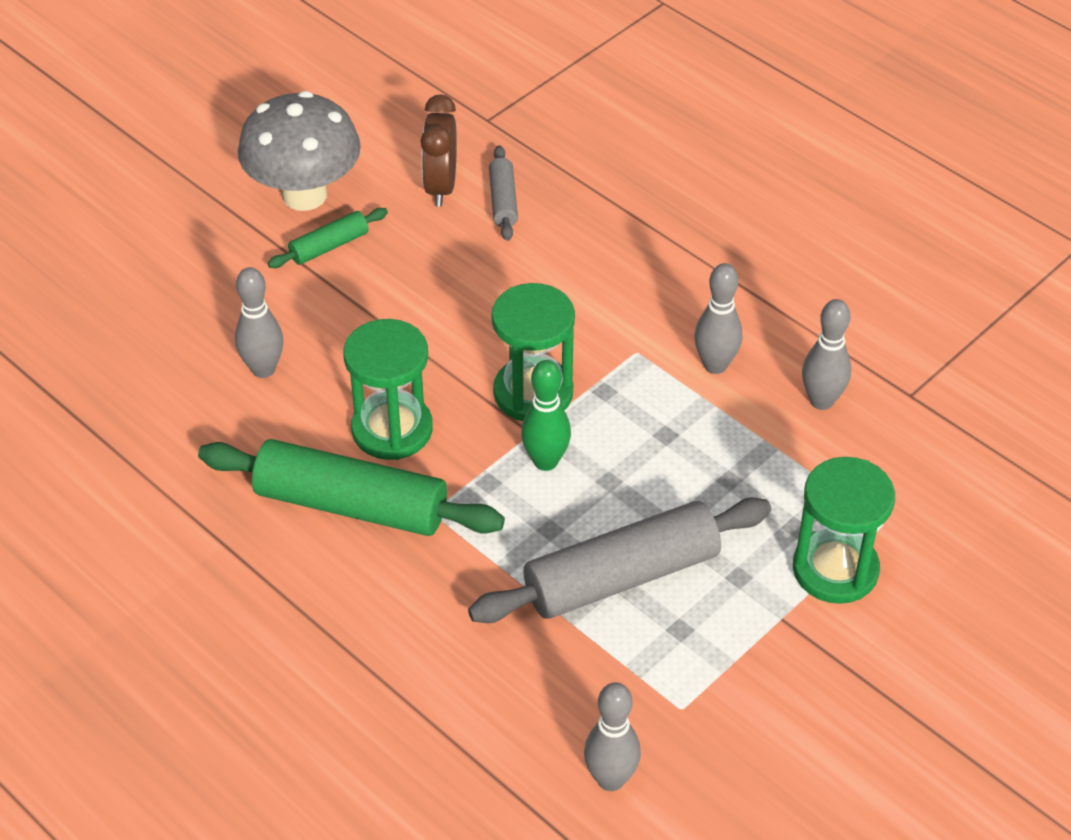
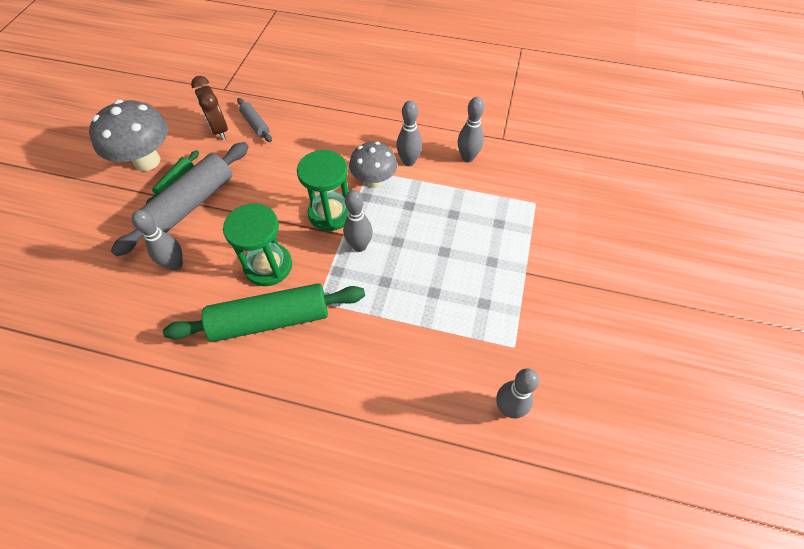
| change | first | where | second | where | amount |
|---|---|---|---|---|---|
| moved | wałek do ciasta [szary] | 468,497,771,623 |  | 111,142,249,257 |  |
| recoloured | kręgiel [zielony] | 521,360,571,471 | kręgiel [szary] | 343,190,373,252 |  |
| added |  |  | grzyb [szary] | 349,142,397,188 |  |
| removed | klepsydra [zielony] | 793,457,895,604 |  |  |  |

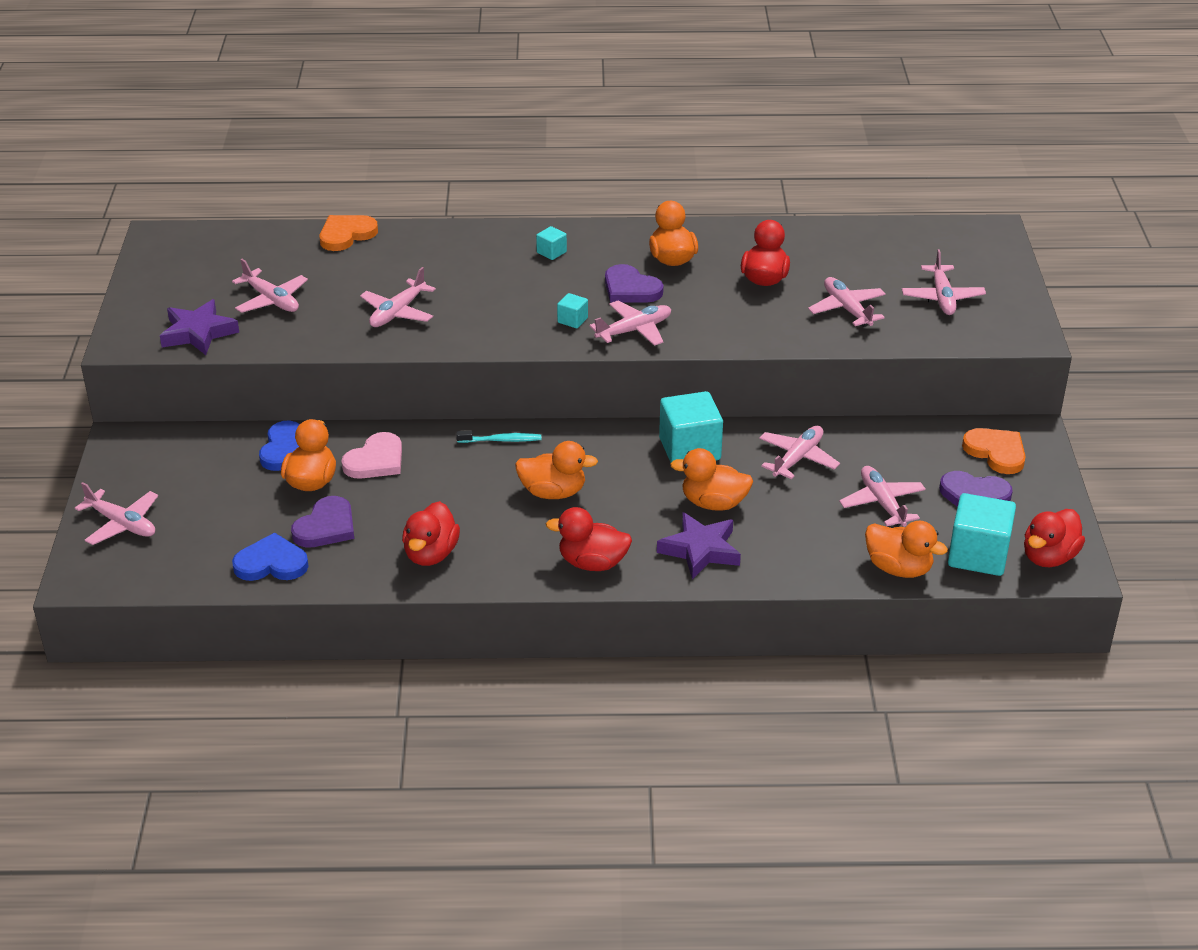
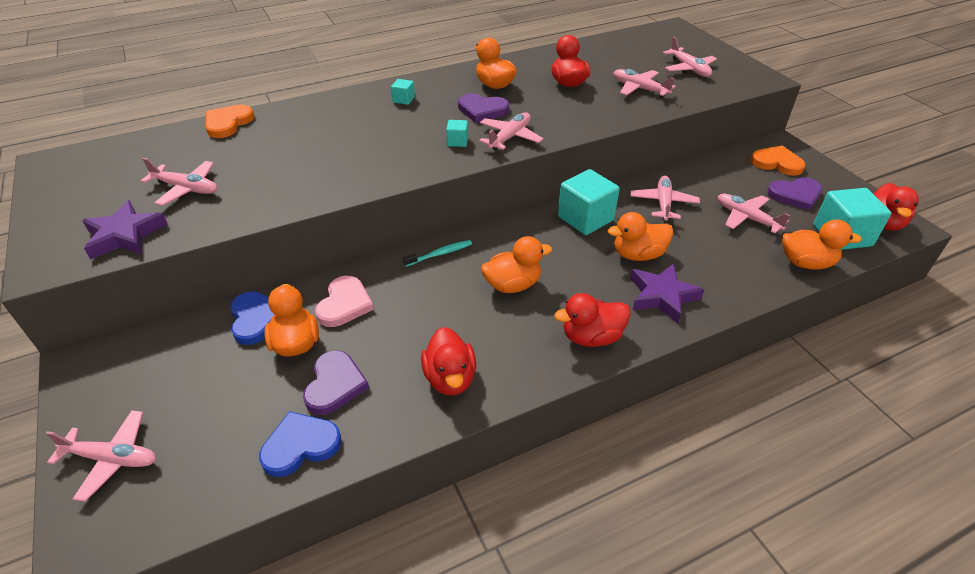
| change | first | where | second | where | amount |
|---|---|---|---|---|---|
| removed | samolot [różowy] | 360,267,436,327 |  |  |  |

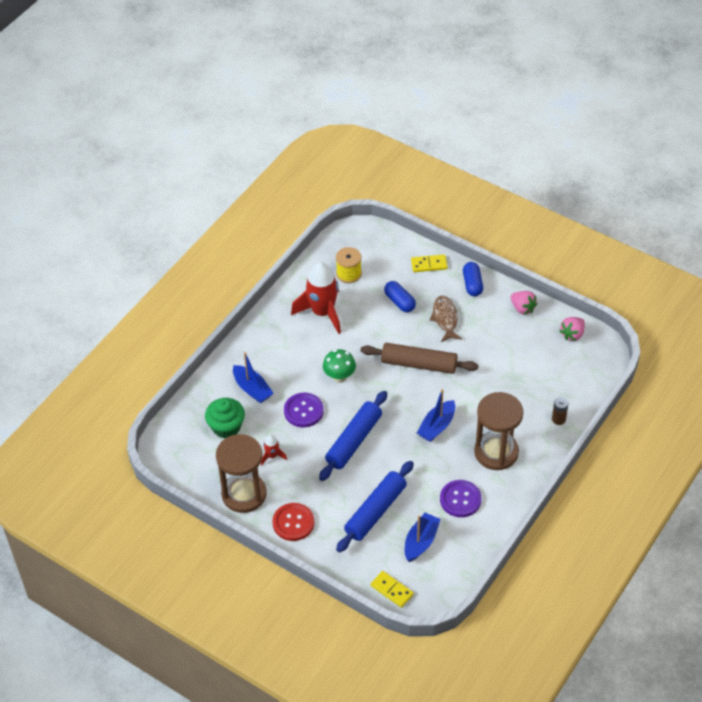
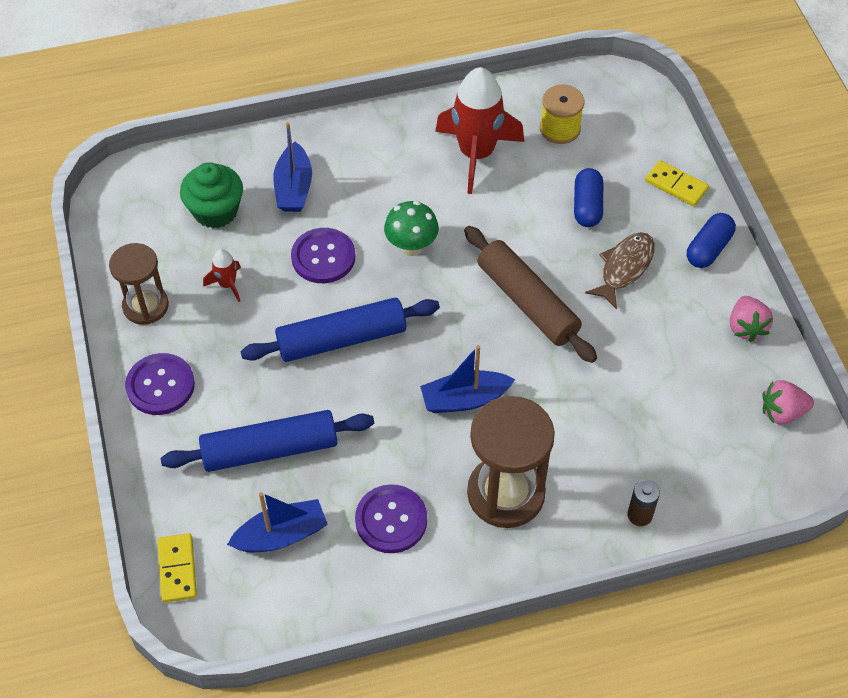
| change | first | where | second | where | amount |
|---|---|---|---|---|---|
| resized | klepsydra [brązowy] | 216,434,267,513 |  | 109,243,169,325 | x0.64 |
| recoloured | guzik [czerwony] | 273,503,314,541 | guzik [fioletowy] | 125,353,195,415 |  |

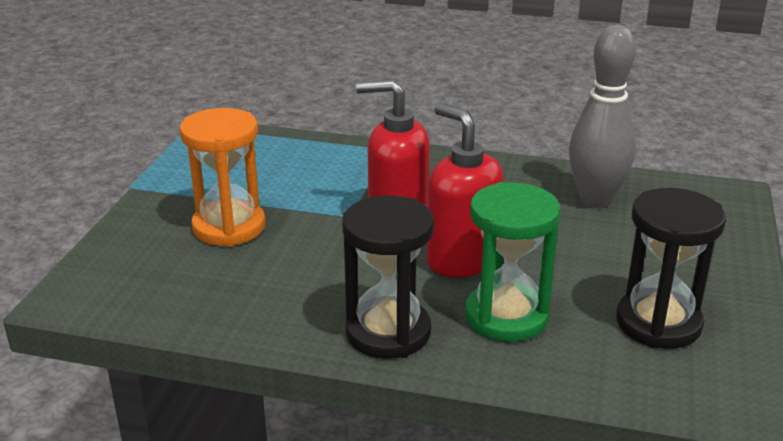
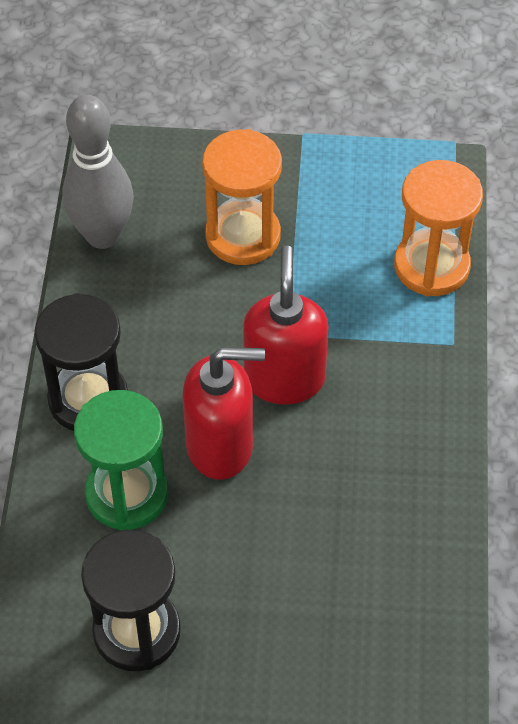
| change | first | where | second | where | amount |
|---|---|---|---|---|---|
| moved | kręgiel [szary] | 569,25,636,208 |  | 62,95,134,249 |  |
| turned | dozownik mydła [czerwony] | 427,103,504,278 |  | 183,347,265,480 | 45 degrees clockwise |
| added |  |  | klepsydra [pomarańczowy] | 394,160,483,296 |  |

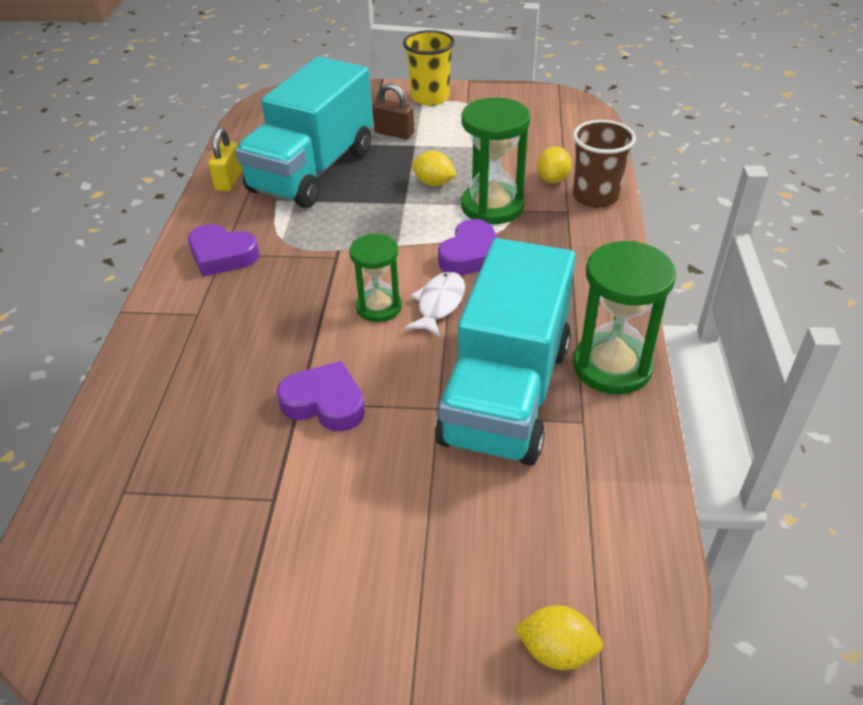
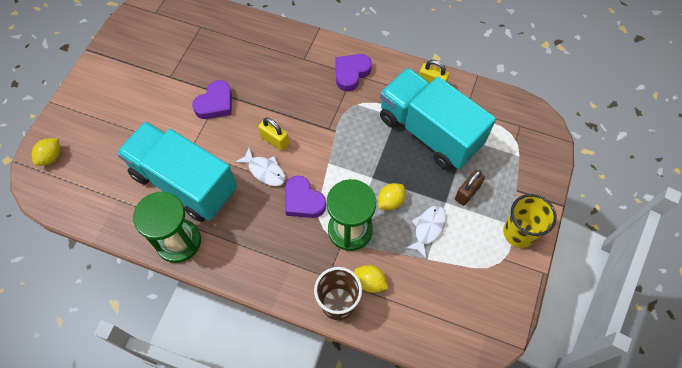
| change | first | where | second | where | amount |
|---|---|---|---|---|---|
| replaced | klepsydra [zielony] | 349,234,402,322 | kłódka [żółty] | 258,117,289,151 |  |
| added |  |  | ryba [biały] | 406,205,446,258 |  |

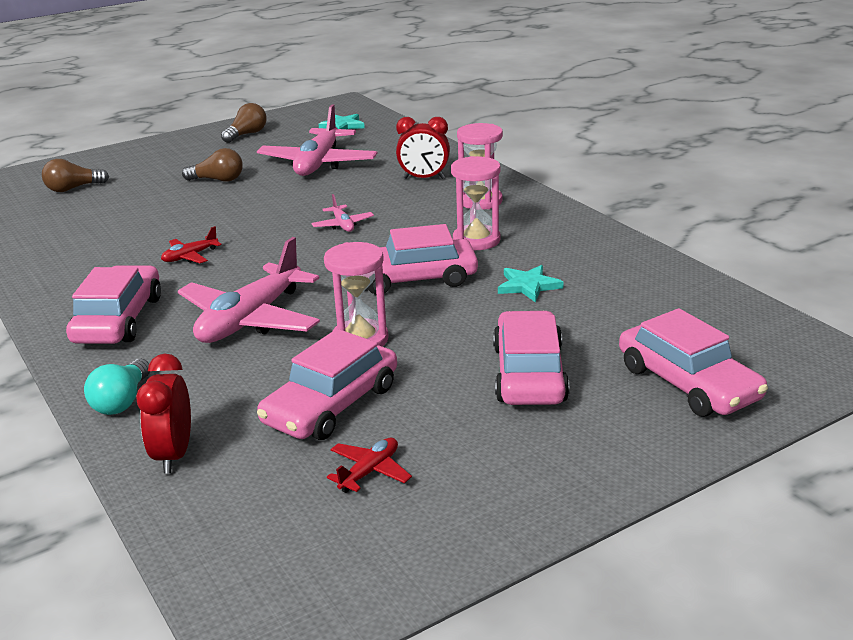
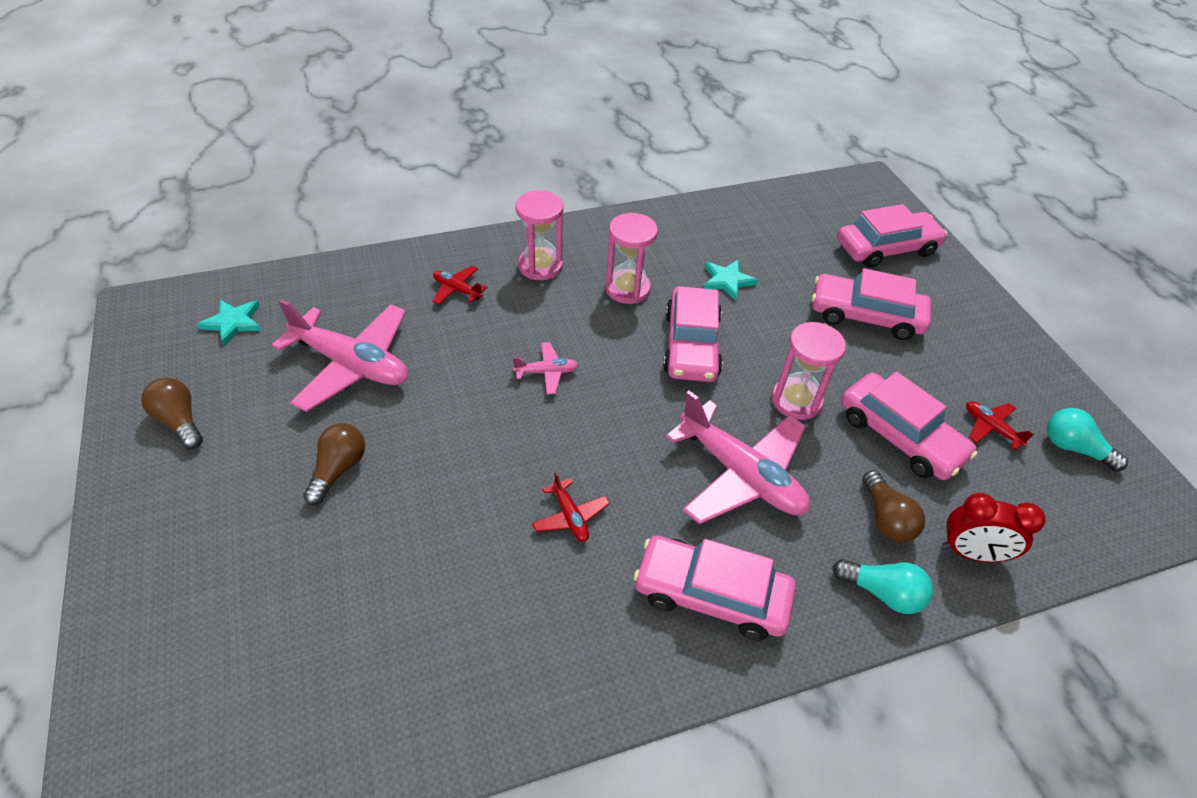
| change | first | where | second | where | amount |
|---|---|---|---|---|---|
| replaced | budzik [czerwony] | 396,117,450,179 | samolot [czerwony] | 433,266,487,304 |  |
| moved | żarówka [brązowy] | 42,159,109,192 |  | 862,470,925,543 |  |
| added |  |  | żarówka [turkusowy] | 1047,408,1128,472 |  |

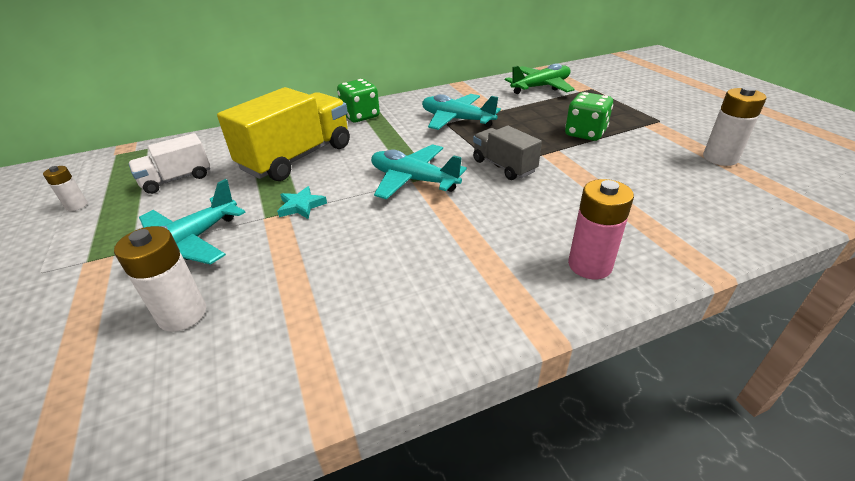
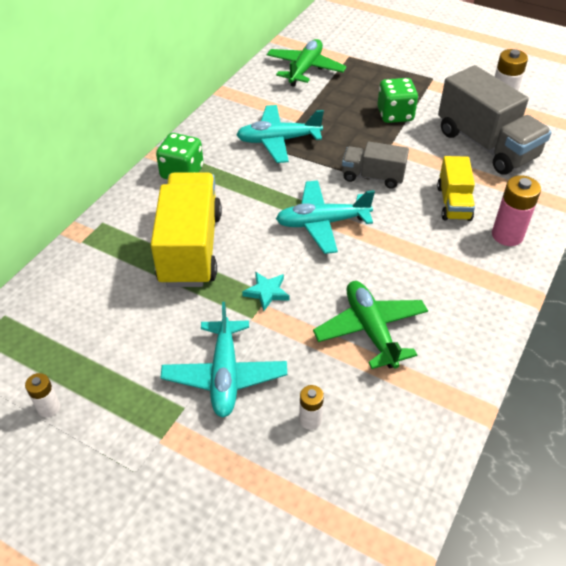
| change | first | where | second | where | amount |
|---|---|---|---|---|---|
| resized | bateria [biały] | 114,226,206,332 |  | 299,385,324,430 | x0.58 |
| added |  |  | samolot [zielony] | 313,281,428,369 |  |
| added |  |  | ciężarówka [żółty] | 437,156,475,221 |  |
| added |  |  | ciężarówka [szary] | 438,65,552,175 |  |
| removed | ciężarówka [biały] | 128,133,210,194 |  |  |  |

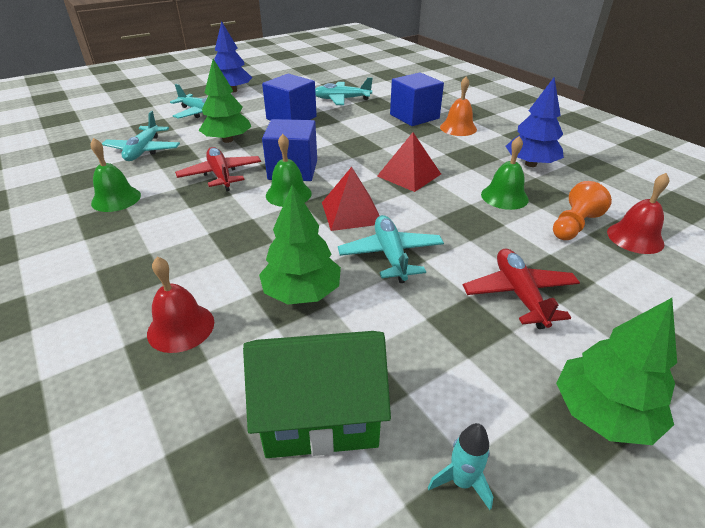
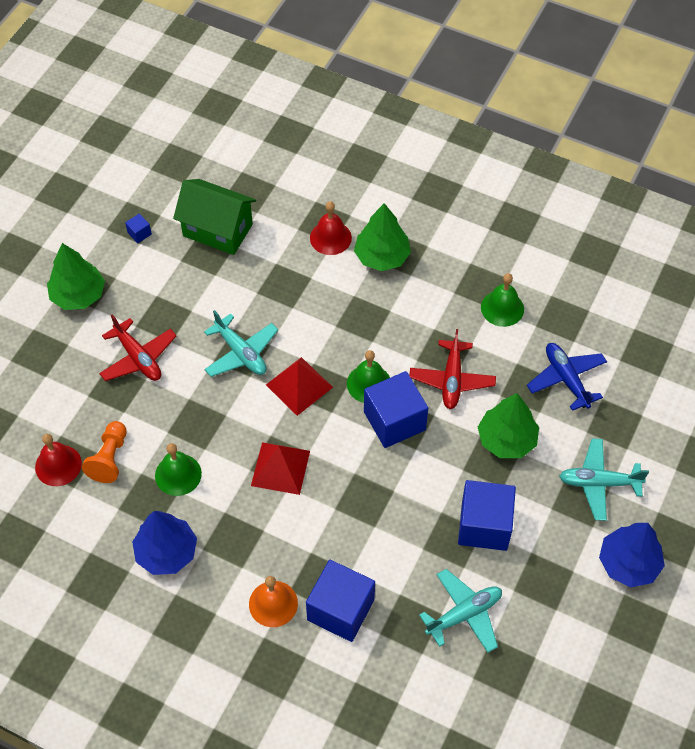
| change | first | where | second | where | amount |
|---|---|---|---|---|---|
| replaced | rakieta [turkusowy] | 428,423,493,510 | sześcian [niebieski] | 125,214,152,243 |  |
| turned | domek [zielony] | 243,331,391,458 |  | 173,179,256,255 | 60 degrees clockwise |
| moved | drzewko [zielony] | 259,184,341,304 |  | 354,203,411,271 |  |
| turned | samolot [czerwony] | 175,147,261,191 |  | 409,329,496,409 | 60 degrees clockwise |
| recoloured | samolot [turkusowy] | 102,111,180,161 | samolot [niebieski] | 527,343,607,411 |  |

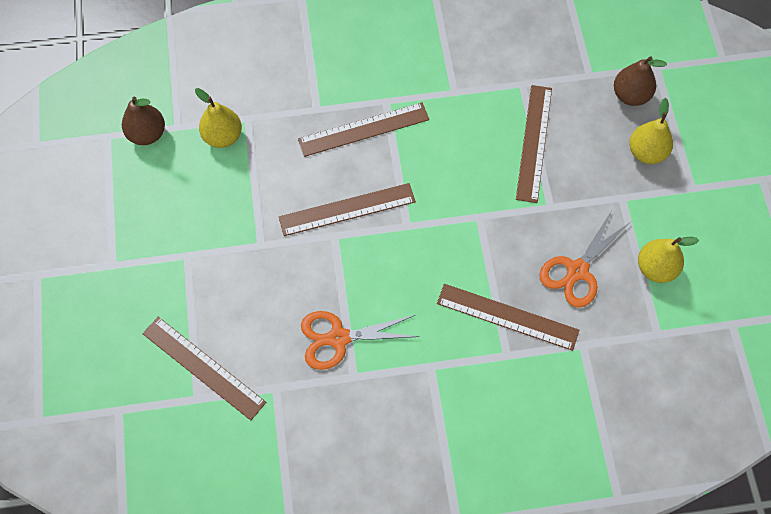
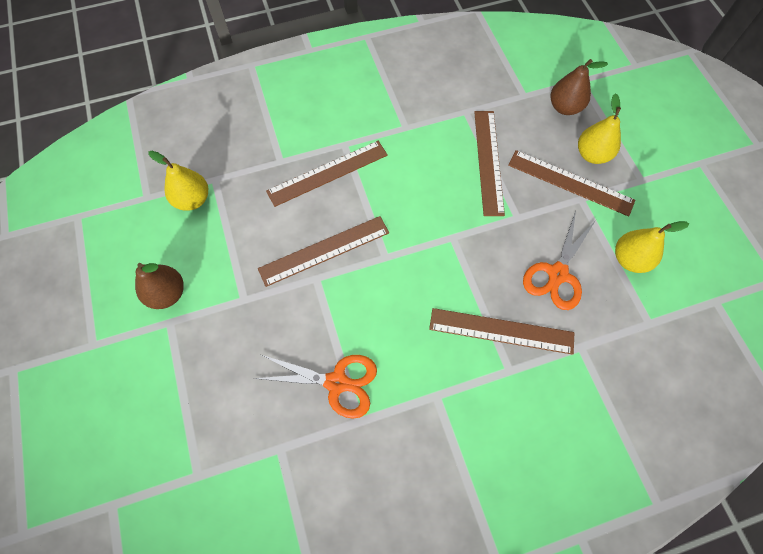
| change | first | where | second | where | amount |
|---|---|---|---|---|---|
| moved | gruszka [brązowy] | 122,96,165,145 |  | 135,263,184,309 |  |
| turned | nożyczki [pomarańczowy] | 301,311,420,370 |  | 254,355,377,419 | 150 degrees counterclockwise |
| moved | linijka [brązowy] | 142,317,266,421 |  | 508,150,636,217 |  |

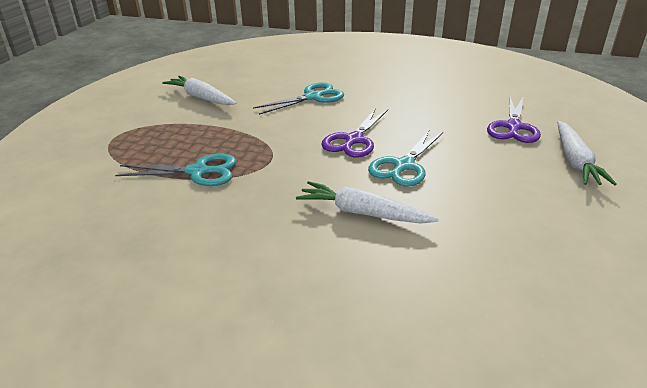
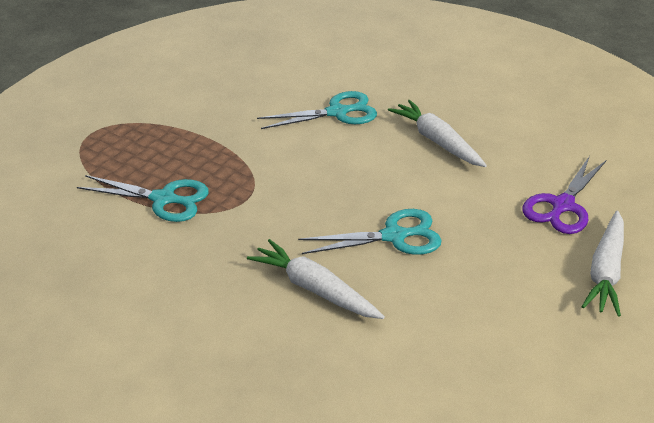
| change | first | where | second | where | amount |
|---|---|---|---|---|---|
| turned | nożyczki [turkusowy] | 368,131,443,187 |  | 298,209,442,255 | 150 degrees counterclockwise |
| moved | marchewka [biały] | 162,76,237,105 |  | 388,100,487,167 |  |
| removed | nożyczki [fioletowy] | 322,108,388,158 |  |  |  |

